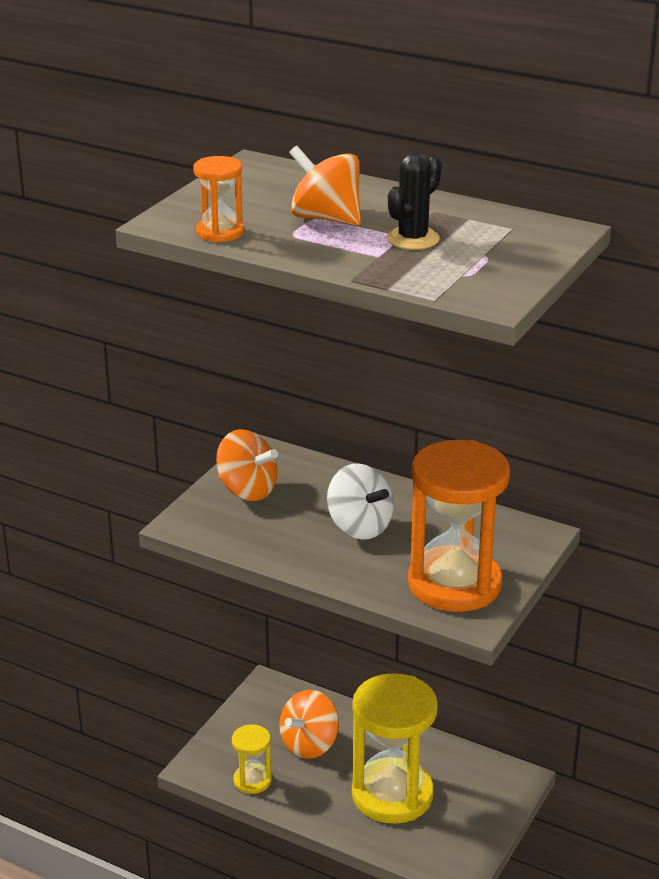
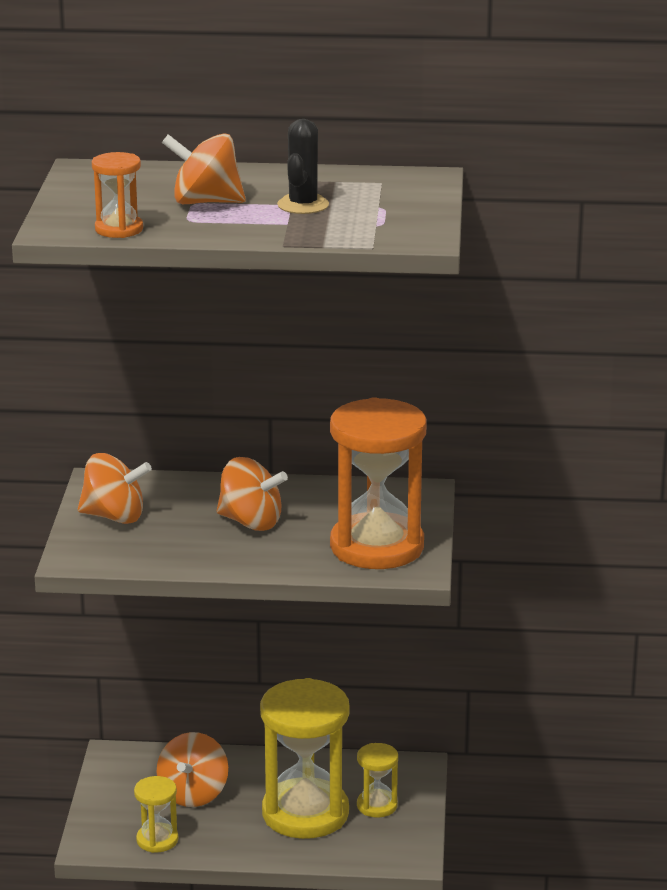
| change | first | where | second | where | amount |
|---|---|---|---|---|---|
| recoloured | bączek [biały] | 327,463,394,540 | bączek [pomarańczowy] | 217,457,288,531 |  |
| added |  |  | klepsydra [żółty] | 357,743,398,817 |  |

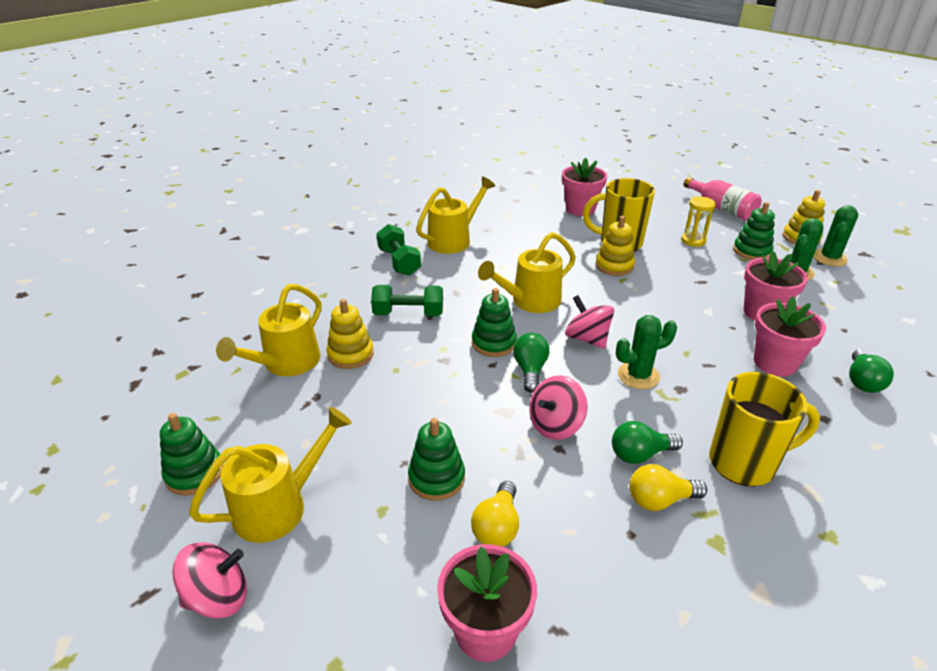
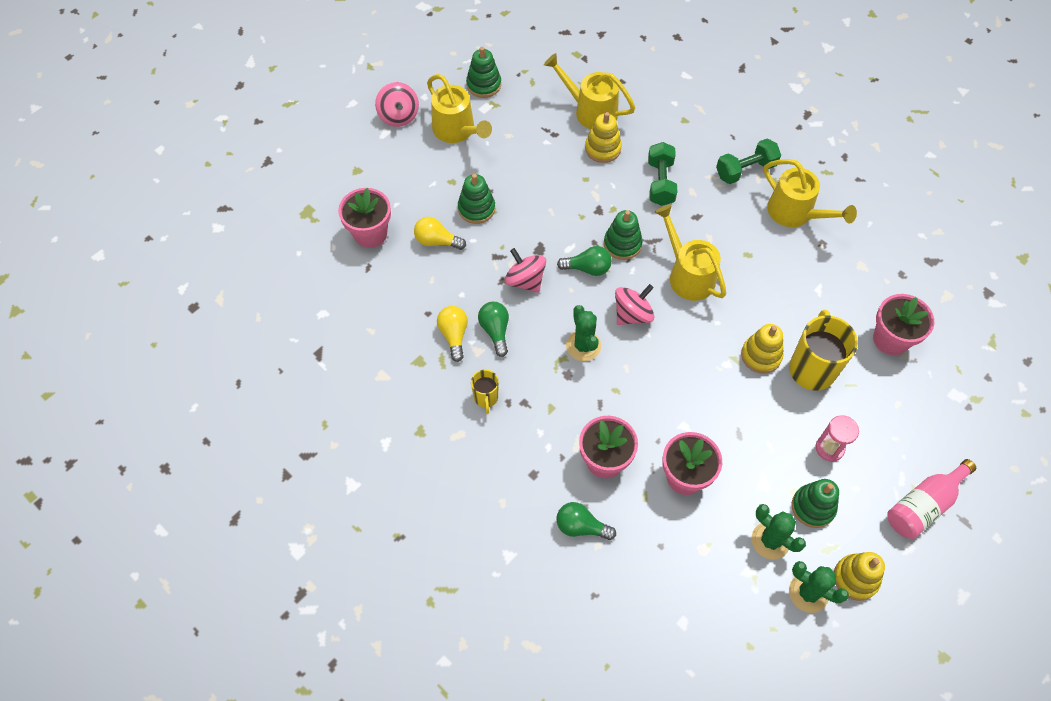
| change | first | where | second | where | amount |
|---|---|---|---|---|---|
| resized | kubek [żółty] | 709,372,820,486 |  | 471,370,499,413 | x0.52 |
| recoloured | klepsydra [żółty] | 681,196,716,247 | klepsydra [różowy] | 816,415,859,462 |  |

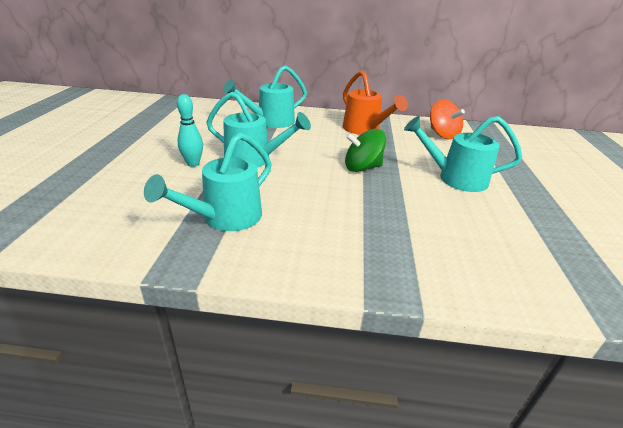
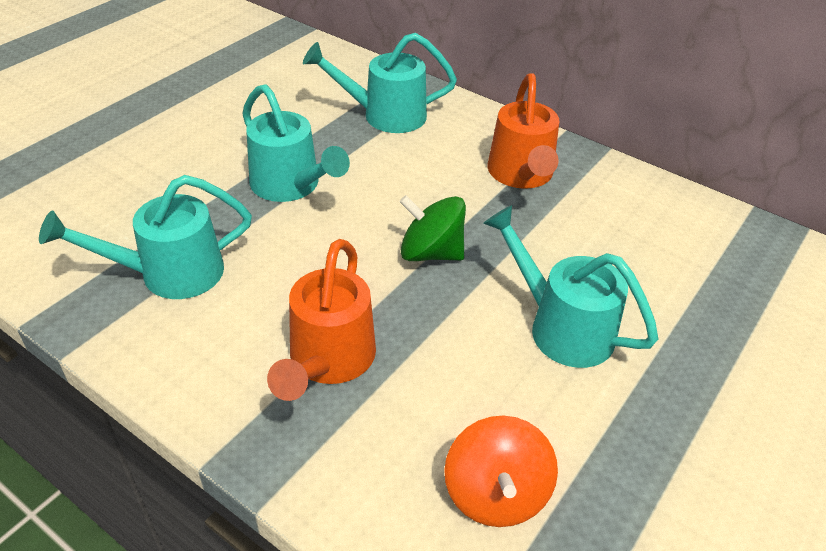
| change | first | where | second | where | amount |
|---|---|---|---|---|---|
| added |  |  | konewka [pomarańczowy] | 267,239,376,401 |  |
| moved | bączek [pomarańczowy] | 430,100,465,139 |  | 444,416,558,527 |  |
| removed | kręgiel [turkusowy] | 177,94,203,167 |  |  |  |

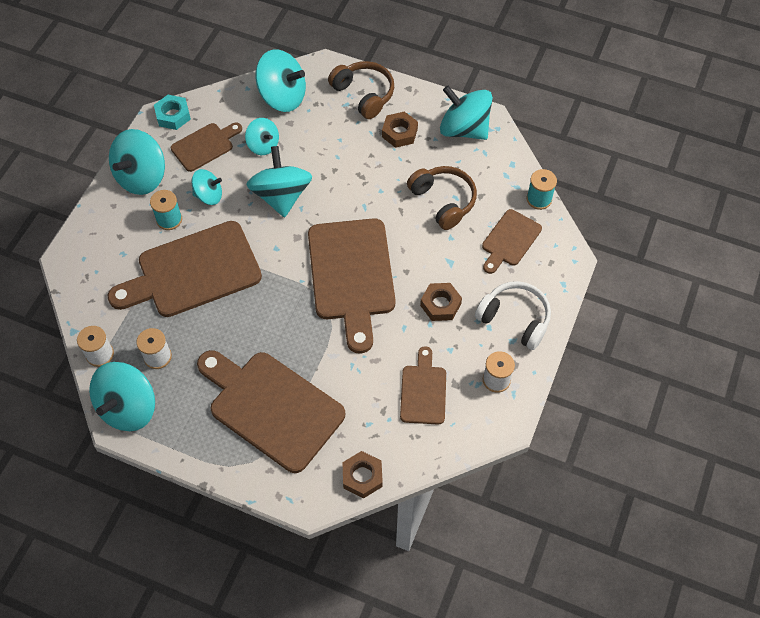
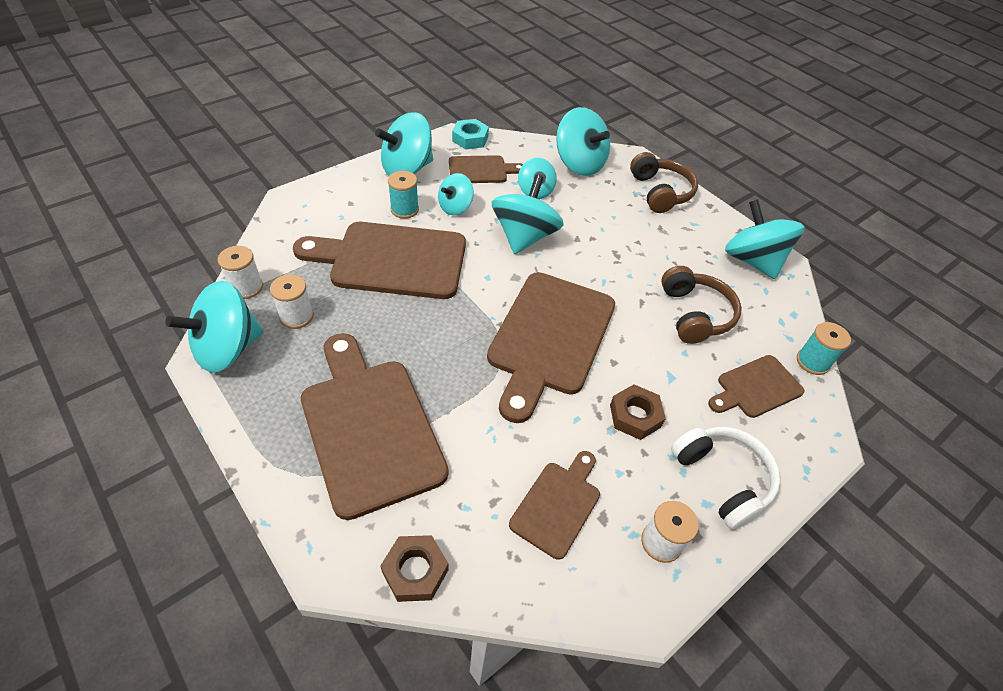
| change | first | where | second | where | amount |
|---|---|---|---|---|---|
| turned | bączek [turkusowy] | 192,169,222,205 |  | 438,173,474,215 | 105 degrees clockwise |
| removed | nakrętka [brązowy] | 382,112,418,148 |  |  |  |

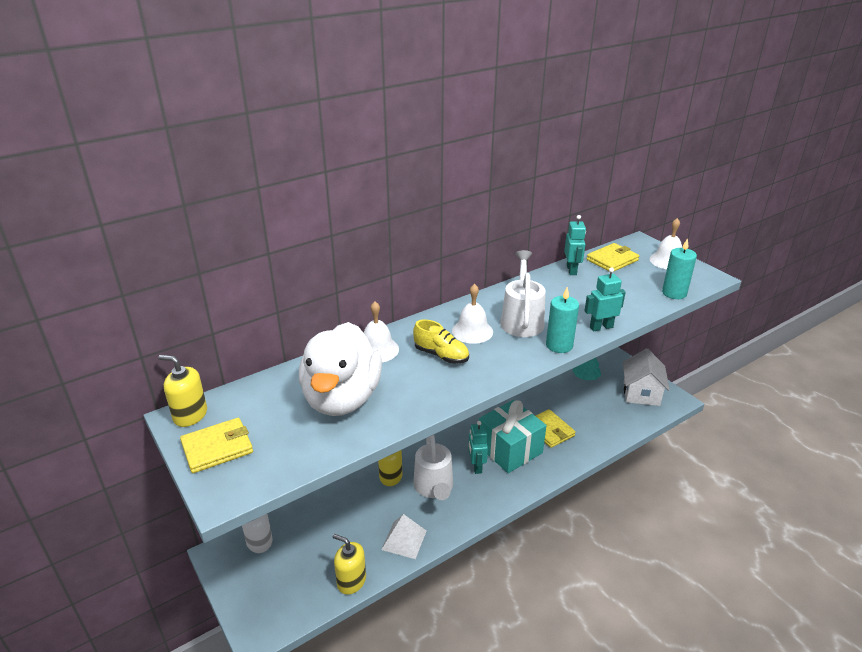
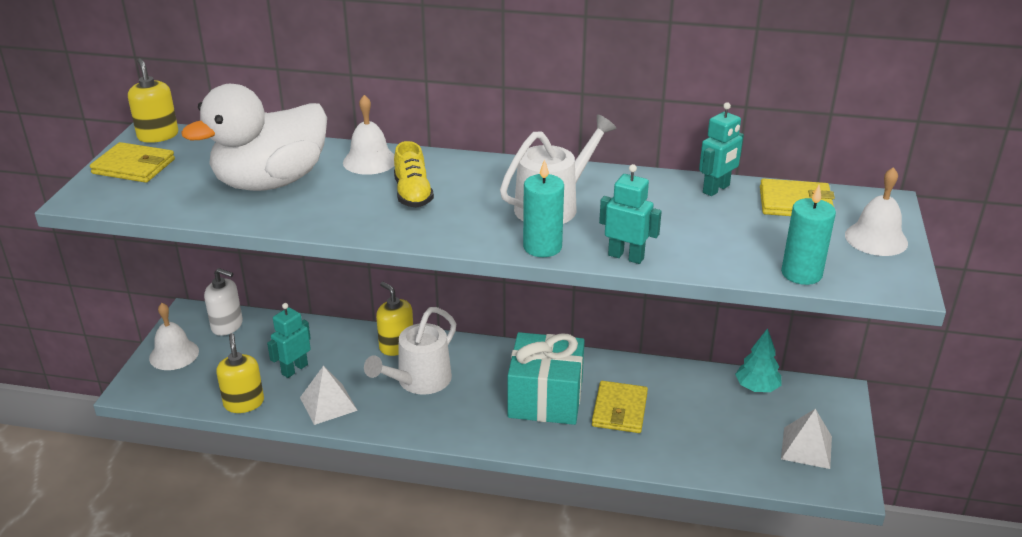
| change | first | where | second | where | amount |
|---|---|---|---|---|---|
| moved | dzwonek [biały] | 452,284,493,344 |  | 149,303,199,370 |  |
| moved | robot [turkusowy] | 468,421,488,474 |  | 267,303,311,378 |  |
| replaced | domek [biały] | 623,348,670,406 | piramida [biały] | 781,409,832,469 |  |

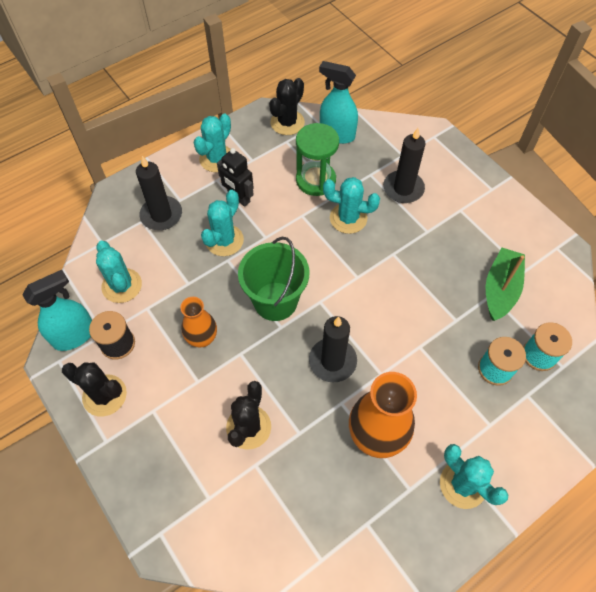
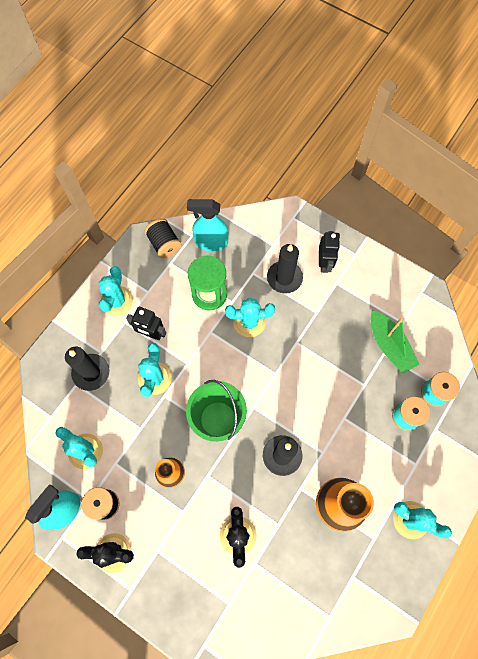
| change | first | where | second | where | amount |
|---|---|---|---|---|---|
| replaced | kaktus [czarny] | 269,78,305,135 | szpulka [czarny] | 144,218,181,258 |  |
| added |  |  | robot [czarny] | 319,231,340,273 |  |
| turned | łódka [zielony] | 486,248,525,321 |  | 370,310,419,374 | 150 degrees clockwise |

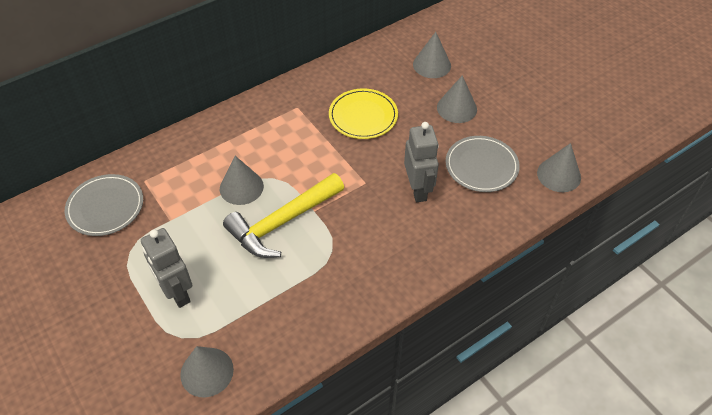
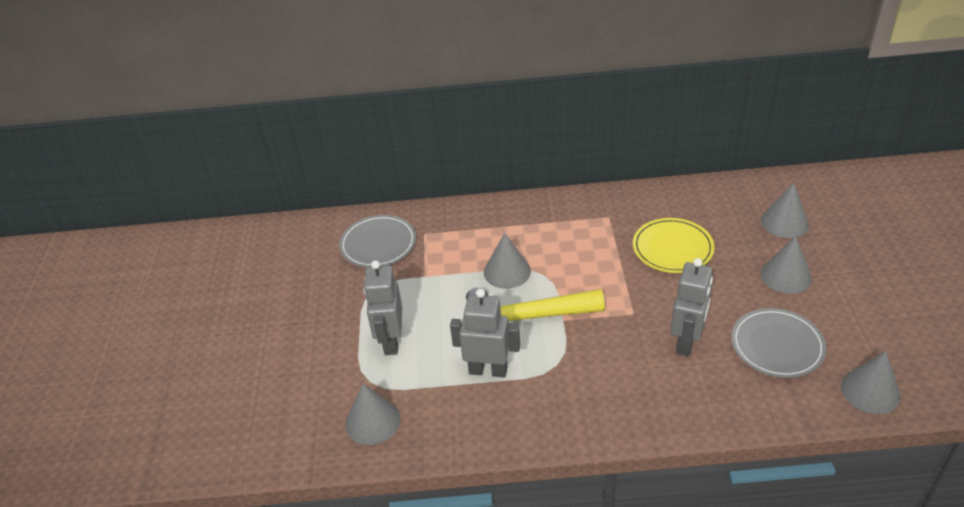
| change | first | where | second | where | amount |
|---|---|---|---|---|---|
| added |  |  | robot [szary] | 450,289,520,378 |  |

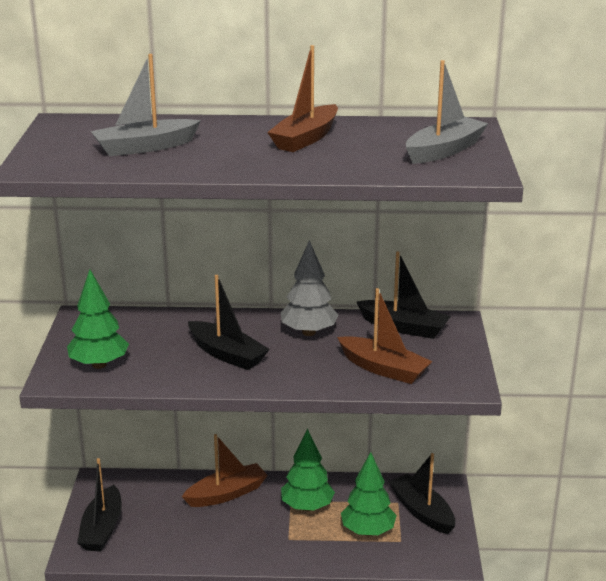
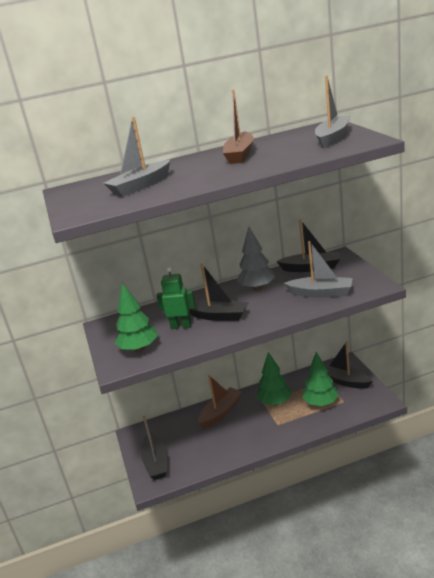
| change | first | where | second | where | amount |
|---|---|---|---|---|---|
| added |  |  | robot [zielony] | 156,267,196,329 |  |
| recoloured | łódka [brązowy] | 337,288,433,384 | łódka [szary] | 284,241,353,298 |  |

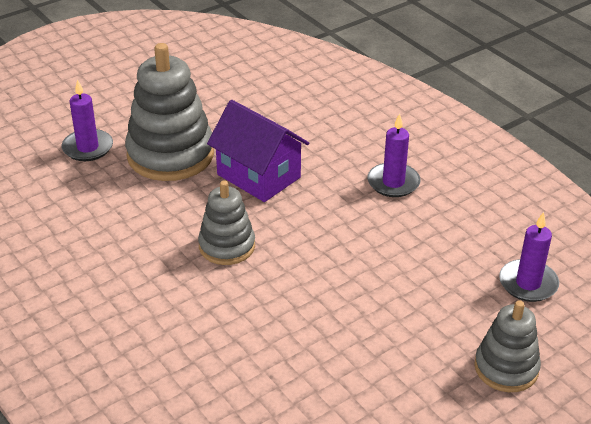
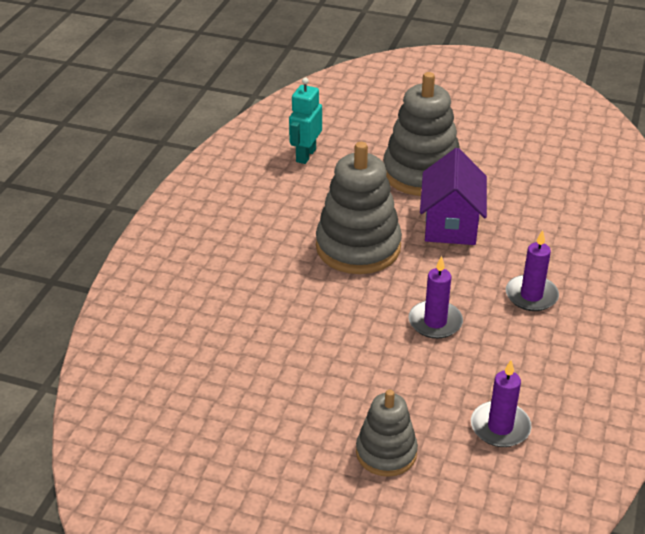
| change | first | where | second | where | amount |
|---|---|---|---|---|---|
| added |  |  | robot [turkusowy] | 289,77,322,164 |  |
| resized | zabawka nakładanka [szary] | 198,180,255,265 |  | 316,142,402,274 | x1.71 |
| moved | świeca [fioletowy] | 61,79,113,161 |  | 408,256,463,339 |  |

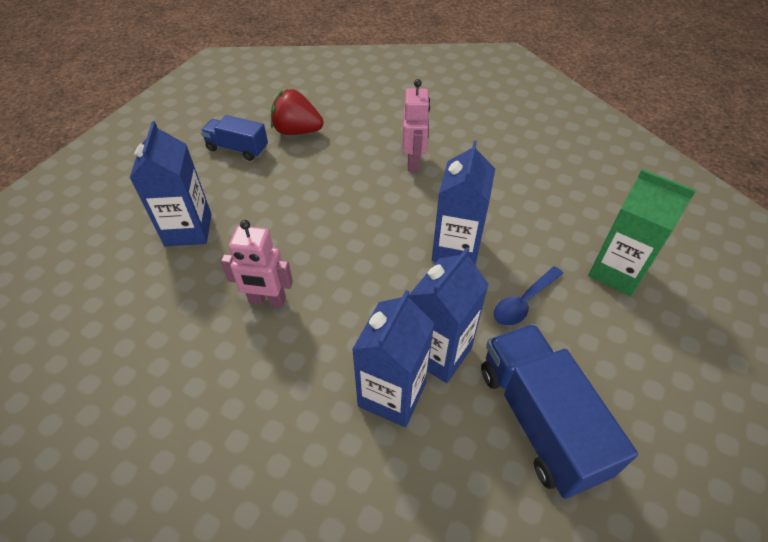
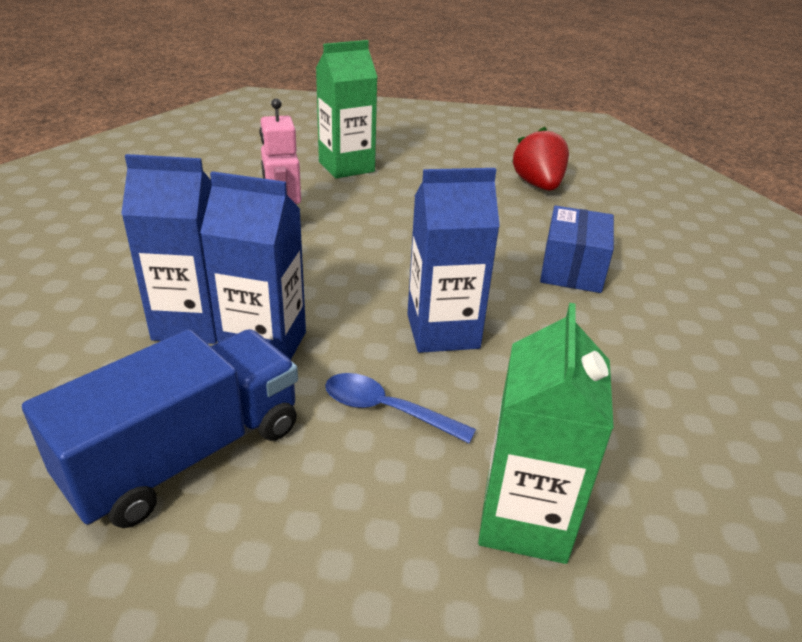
| change | first | where | second | where | amount |
|---|---|---|---|---|---|
| recoloured | karton mleka [niebieski] | 130,121,212,246 | karton mleka [zielony] | 316,40,377,178 |  |
| replaced | robot [różowy] | 402,79,430,172 | pudełko [niebieski] | 540,205,614,293 |  |
| removed | ciężarówka [niebieski] | 201,115,268,161 |  |  |  |

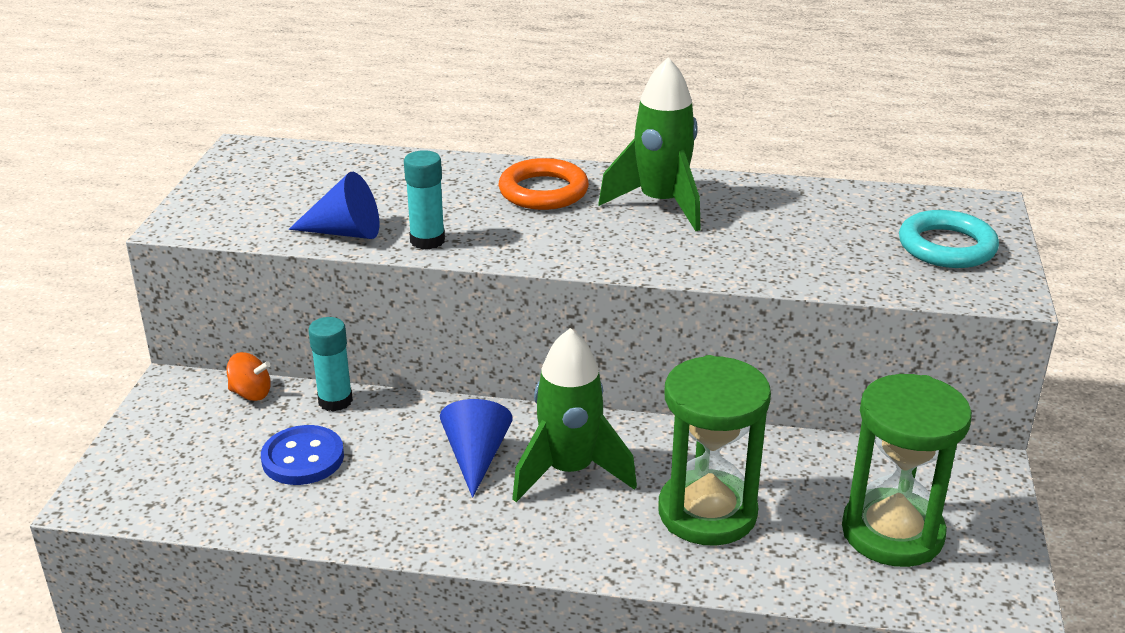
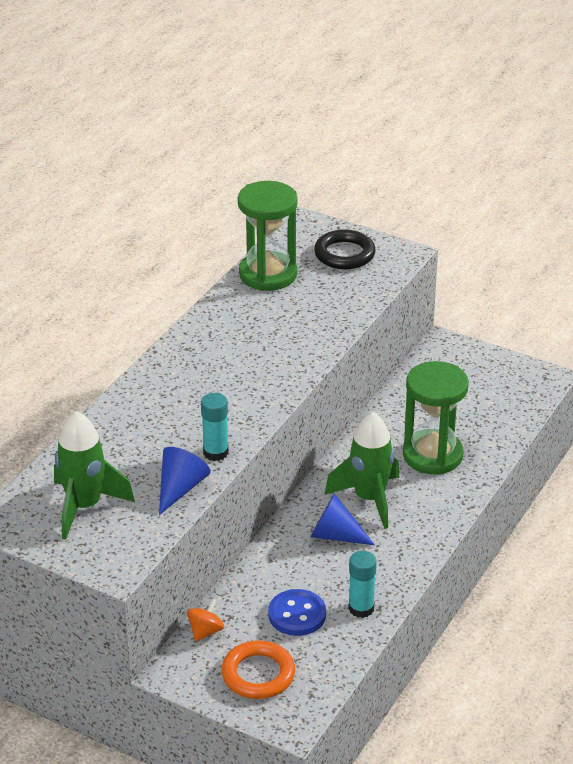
| change | first | where | second | where | amount |
|---|---|---|---|---|---|
| moved | rakieta [zielony] | 598,57,700,231 |  | 54,411,135,540 |  |
| moved | pierścień [pomarańczowy] | 498,158,589,210 |  | 221,641,295,699 |  |
| moved | klepsydra [zielony] | 842,374,972,567 |  | 238,181,298,291 |  |
| recoloured | pierścień [turkusowy] | 899,210,999,268 | pierścień [czarny] | 314,229,376,269 |  |
| moved | klej w sztyfcie [turkusowy] | 308,317,353,412 |  | 348,551,377,618 |  |

